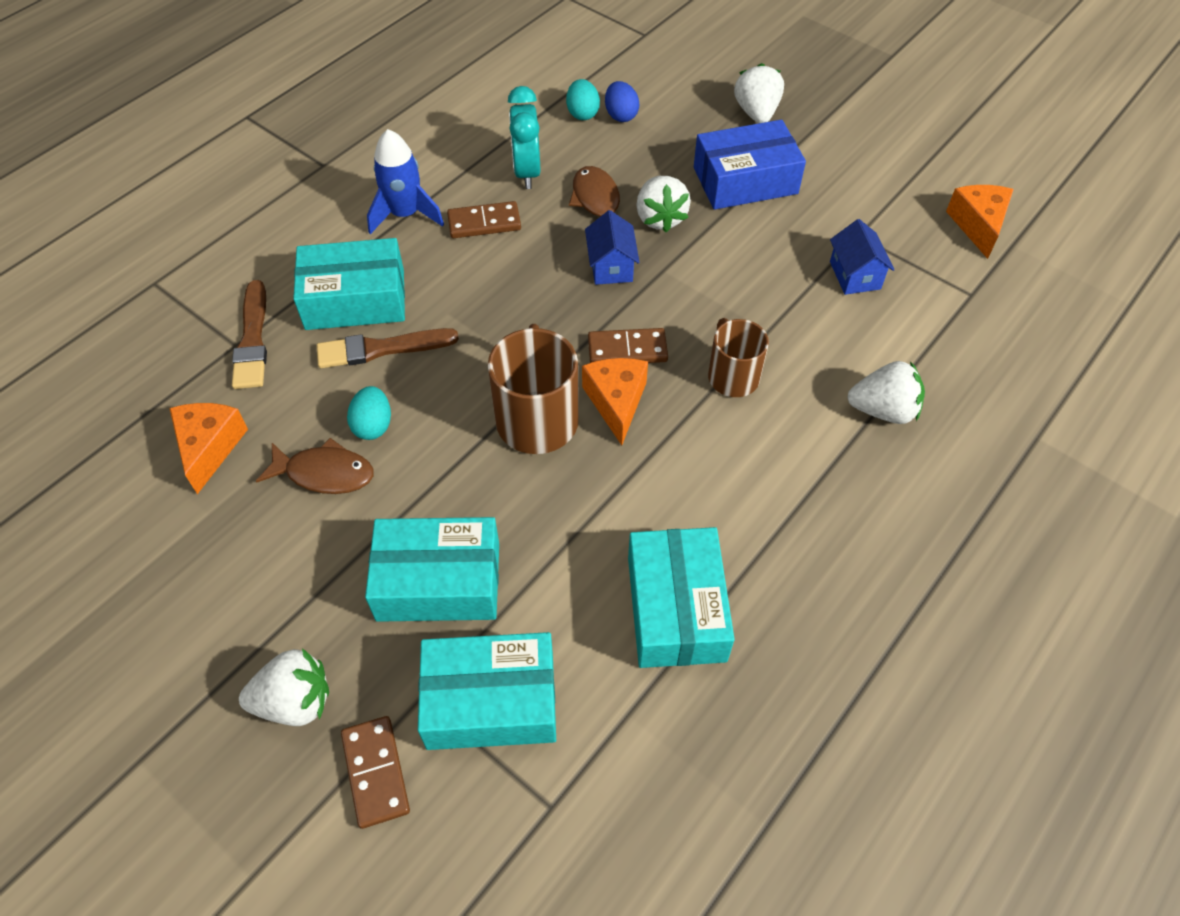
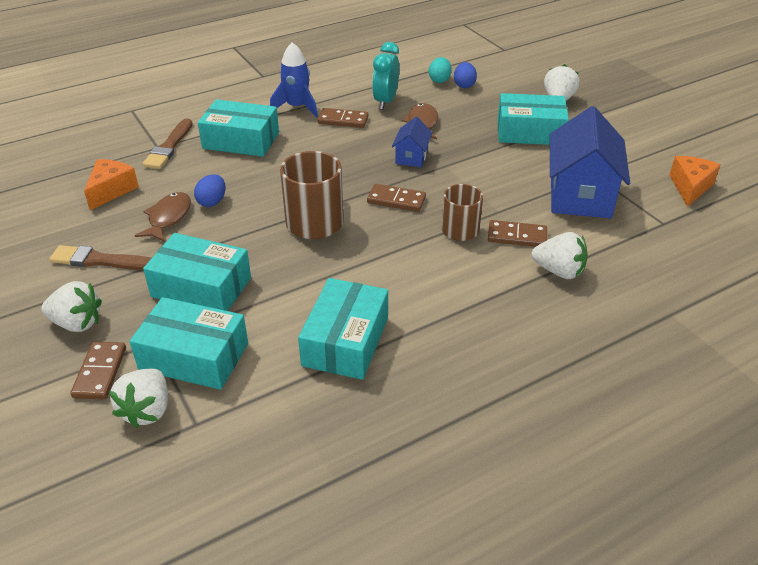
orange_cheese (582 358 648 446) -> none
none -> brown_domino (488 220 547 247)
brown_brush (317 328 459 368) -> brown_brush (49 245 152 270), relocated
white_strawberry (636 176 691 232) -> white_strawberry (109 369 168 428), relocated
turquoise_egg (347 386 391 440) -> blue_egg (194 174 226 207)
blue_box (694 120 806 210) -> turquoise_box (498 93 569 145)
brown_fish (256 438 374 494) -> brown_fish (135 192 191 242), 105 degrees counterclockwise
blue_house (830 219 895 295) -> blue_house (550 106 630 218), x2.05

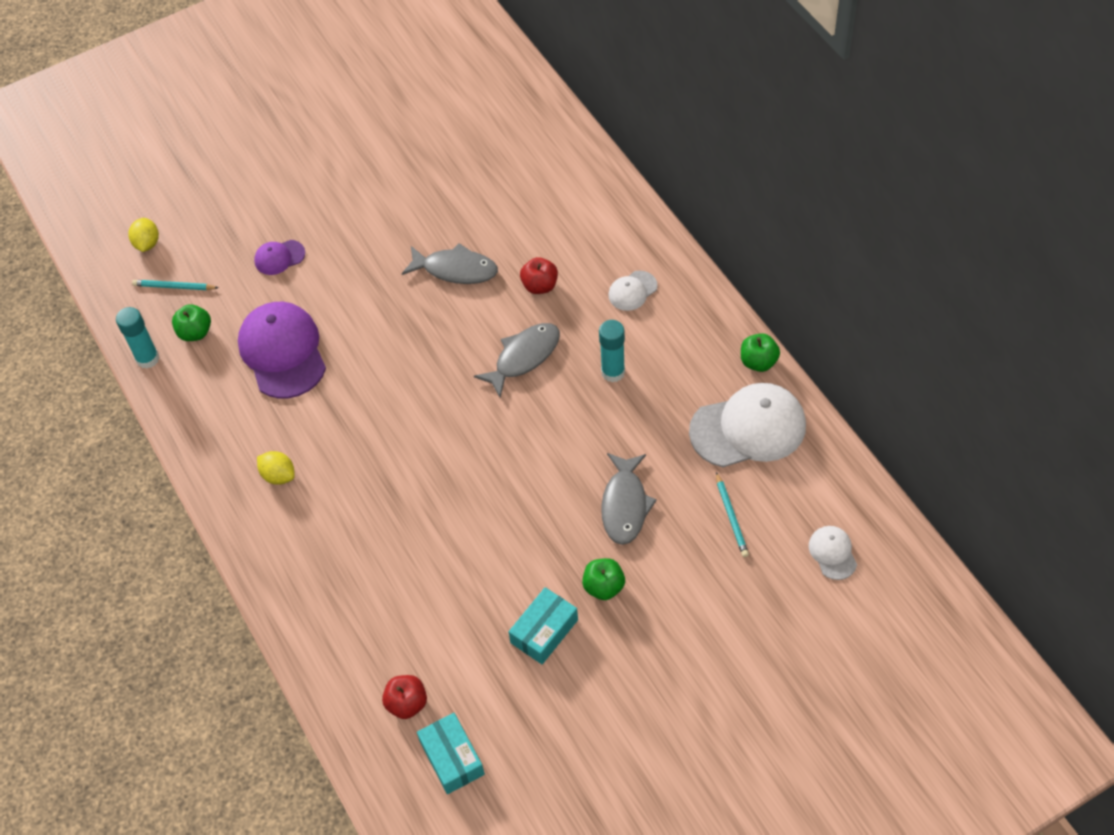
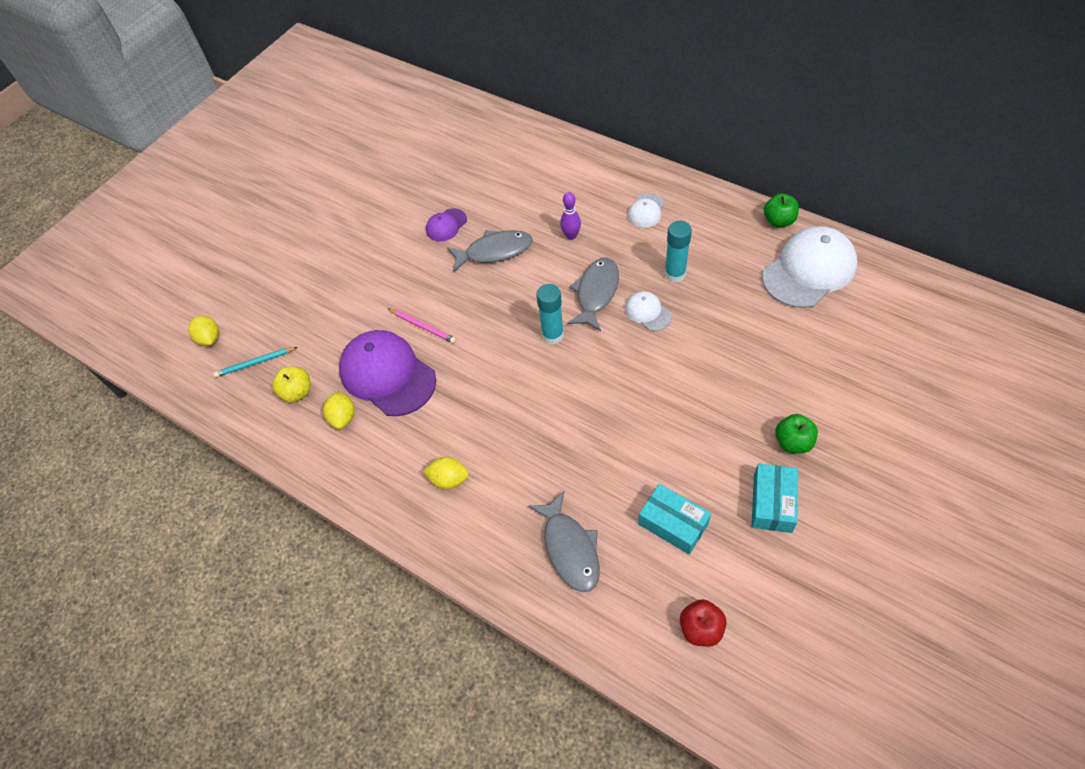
turquoise_pencil (716 472 749 557) -> none
none -> yellow_lemon (323 391 355 429)
none -> pink_pencil (387 308 456 343)
turquoise_glue_stick (116 307 160 369) -> turquoise_glue_stick (536 284 564 344), relocated
purple_cap (254 240 305 275) -> purple_cap (426 208 467 242), relocated
turquoise_box (417 713 485 794) -> turquoise_box (638 484 711 555), relocated
grey_fish (601 453 657 545) -> grey_fish (528 491 600 592), relocated
white_cap (809 526 857 580) -> white_cap (625 291 672 331), relocated
red_apple (520 257 558 294) -> purple_bowling_pin (560 192 581 240)
green_apple (172 304 211 341) -> yellow_apple (272 367 311 403)

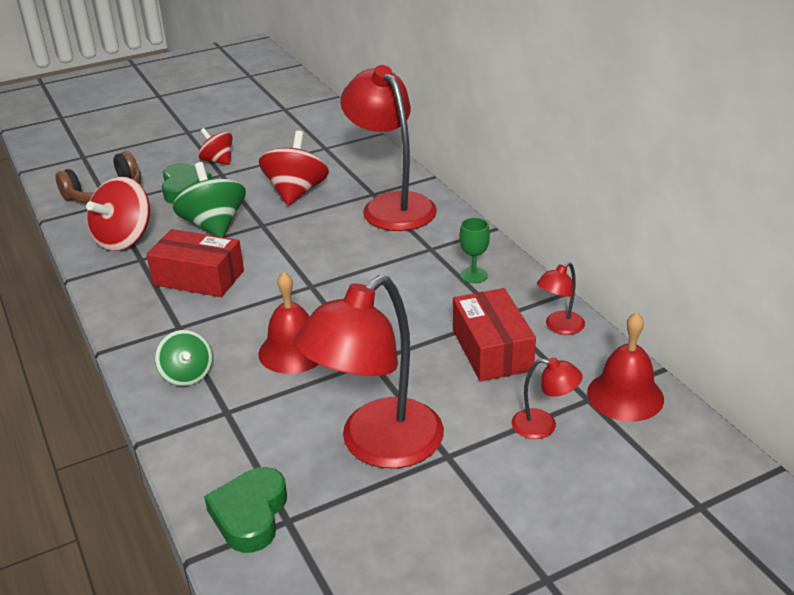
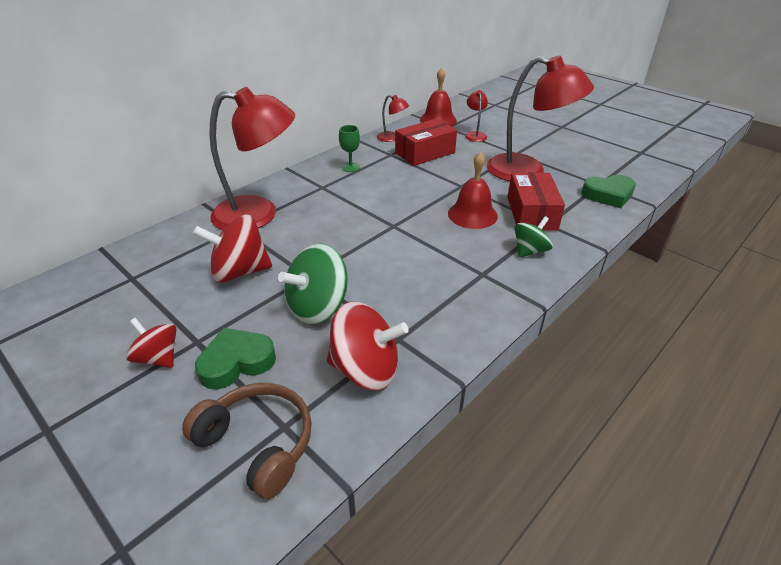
red_box (146 229 244 297) -> red_box (507 172 565 230), relocated
red_spinning_top (198 128 233 165) -> red_spinning_top (126 318 177 368), 105 degrees clockwise
red_lamp (340 65 437 231) -> red_lamp (209 87 295 230), 135 degrees counterclockwise

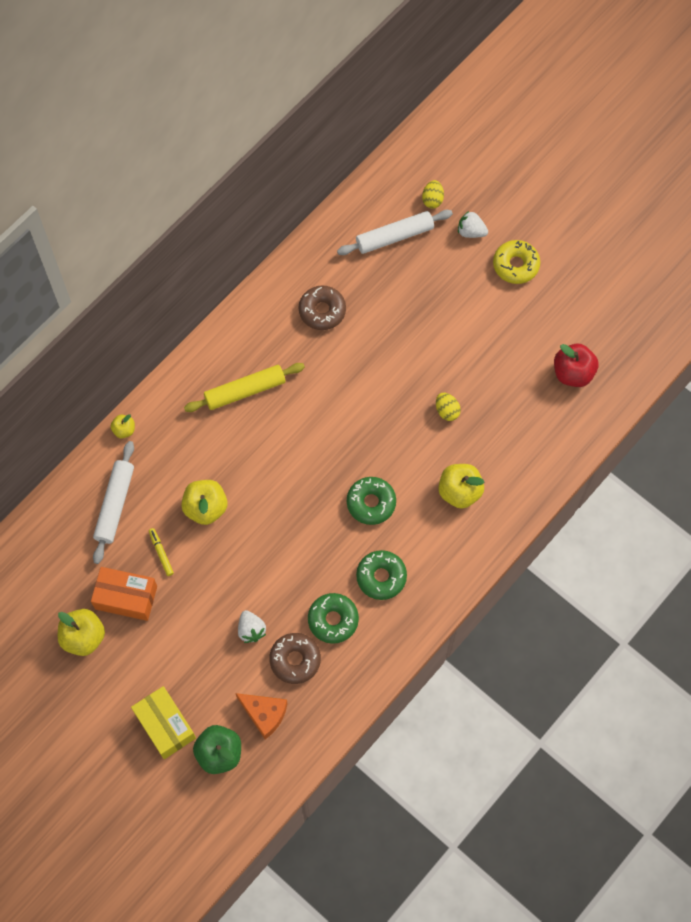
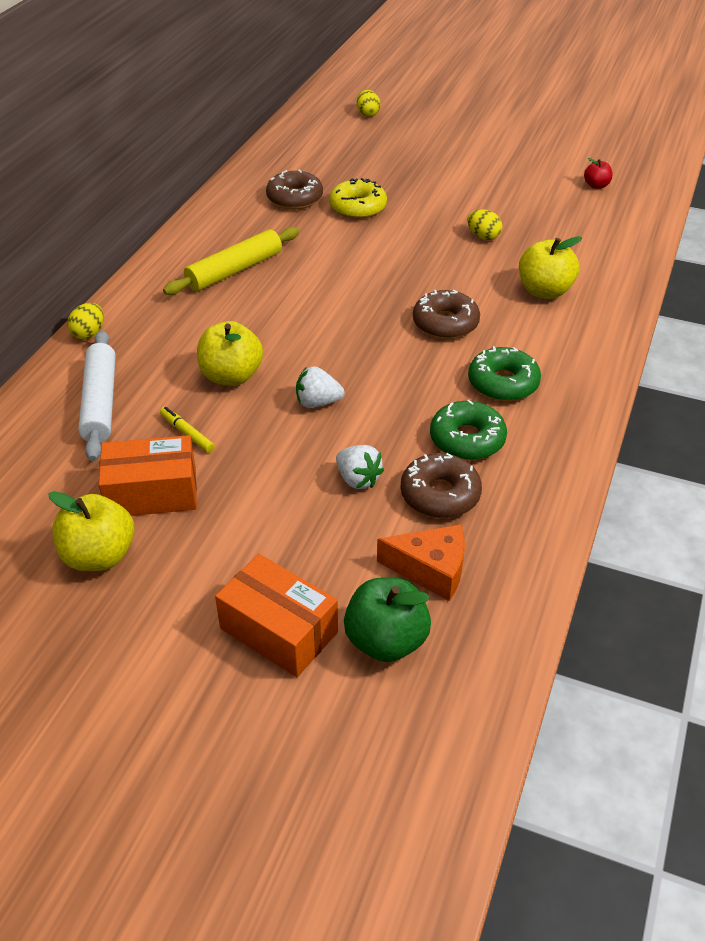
white_rolling_pin (337 210 453 255) -> none
white_strawberry (458 211 488 238) -> white_strawberry (296 366 345 408), relocated
yellow_donut (493 240 540 284) -> yellow_donut (329 178 387 219), relocated
yellow_apple (110 414 135 438) -> yellow_egg (67 303 104 339)
yellow_box (131 686 196 759) -> orange_box (215 554 338 677)
green_donut (347 477 396 525) -> brown_donut (413 289 480 339)
red_apple (554 344 599 387) -> red_apple (584 158 612 189), x0.54

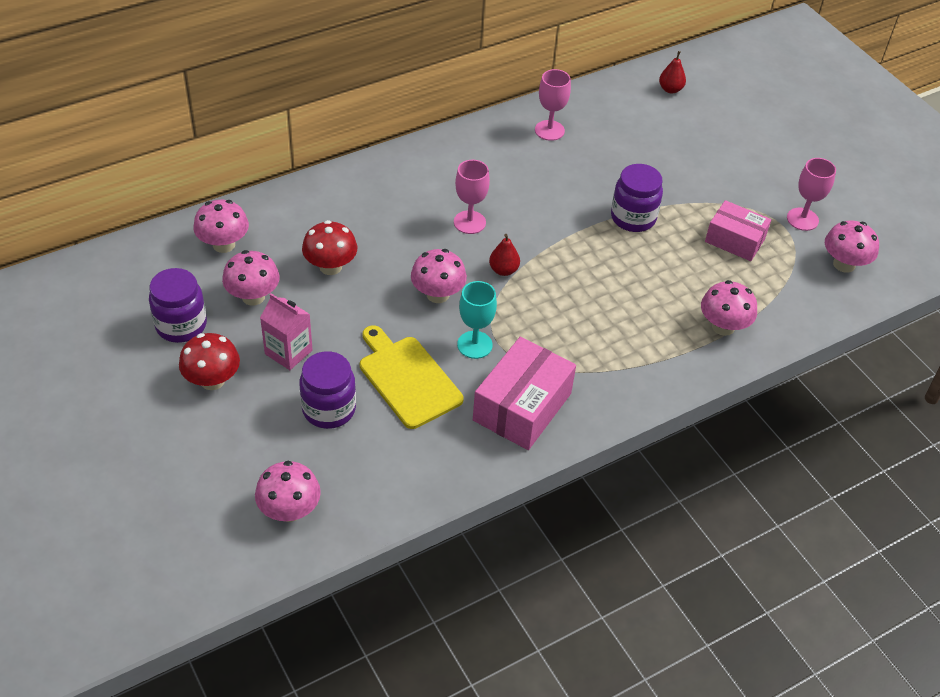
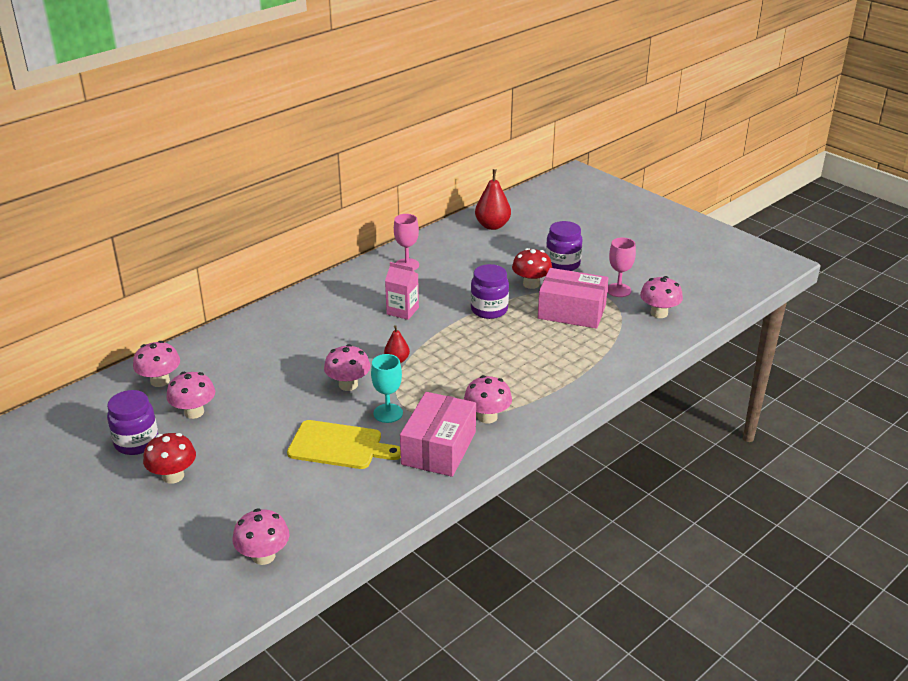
pink_goblet (454 160 490 234) -> none
pink_carton (260 293 313 370) -> pink_carton (385 262 419 320), relocated
purple_jar (299 351 356 429) -> purple_jar (546 221 583 271), relocated
red_mushroom (302 220 357 275) -> red_mushroom (512 248 552 289), relocated
pink_mushroom (701 280 757 336) -> pink_mushroom (464 375 512 424), relocated
yellow_cutting_board (360 325 463 429) -> yellow_cutting_board (287 420 401 469), 150 degrees clockwise
red_pear (659 51 686 93) -> red_pear (475 169 511 230), x1.72
pink_box (705 200 771 261) -> pink_box (538 268 609 329), x1.51

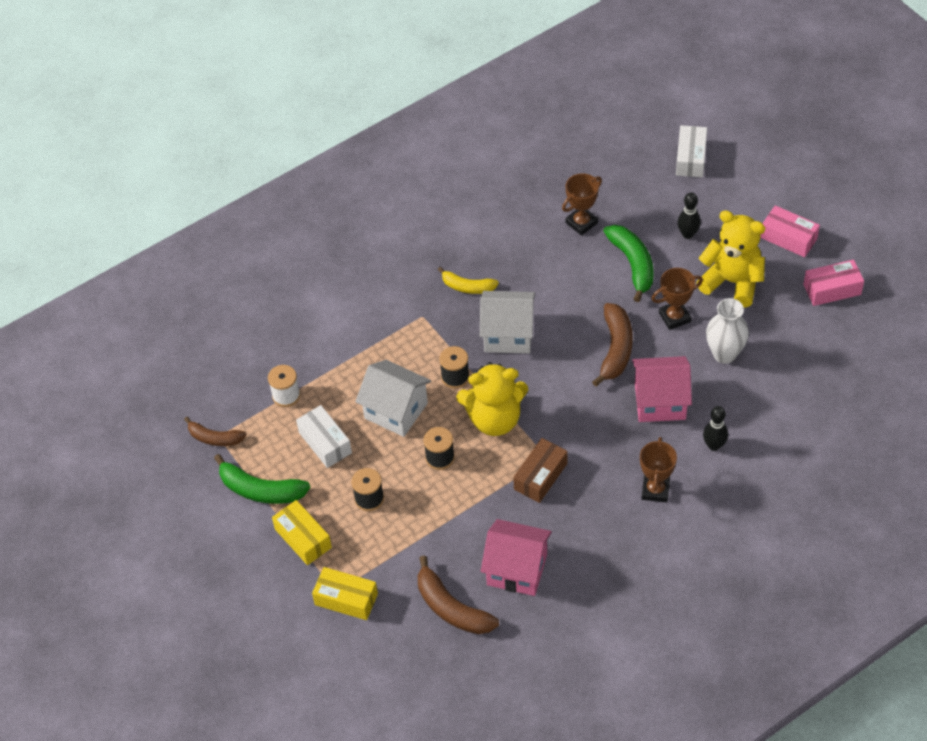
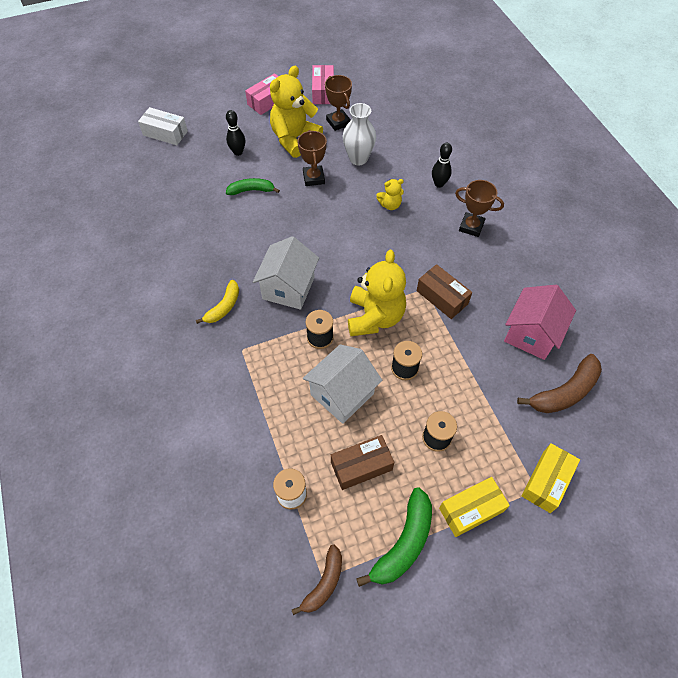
brown_banana (592 303 633 386) -> none
brown_trophy (562 173 602 236) -> brown_trophy (325 75 352 131), relocated
pink_house (632 356 692 422) -> yellow_teddy_bear (376 179 404 210)
white_box (296 405 352 468) -> brown_box (331 435 394 490)
green_banana (603 225 654 302) -> green_banana (226 178 280 195), x0.65

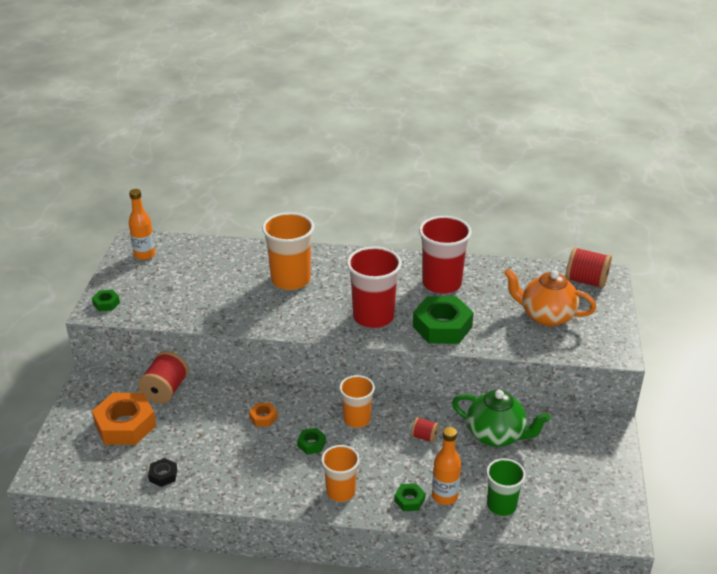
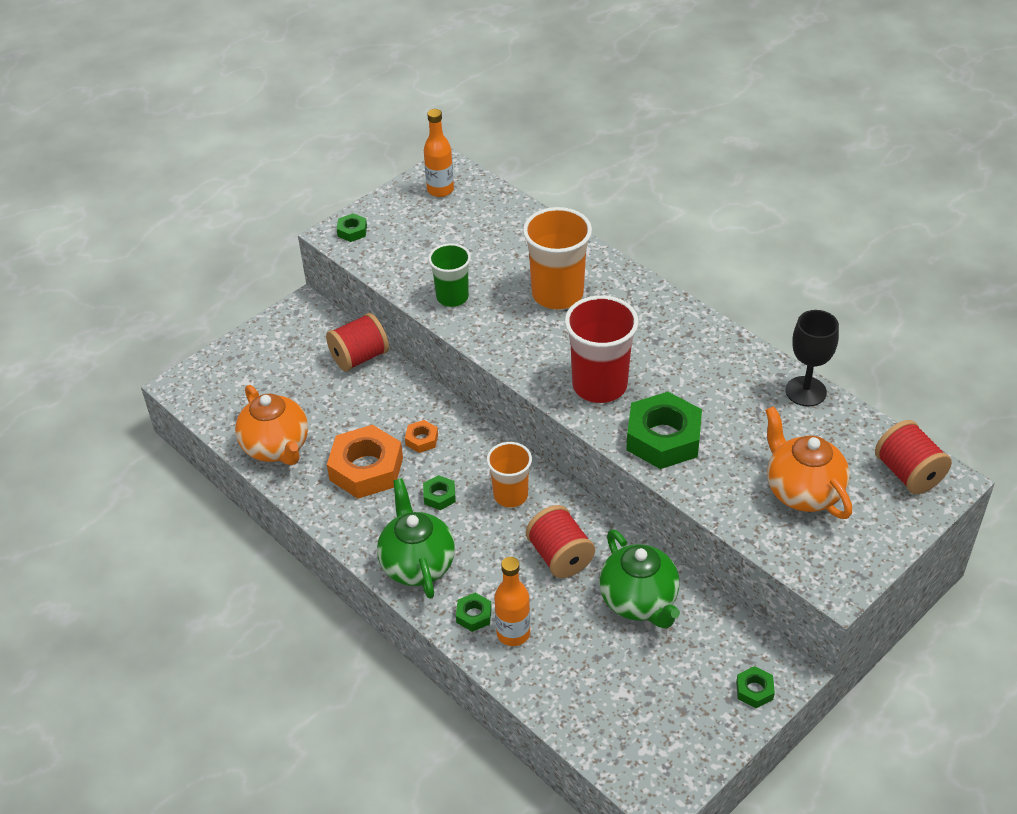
red_cup (419 216 472 294) -> none
none -> green_nut (736 666 775 708)
none -> black_goblet (786 310 839 407)
orange_nut (92 393 156 445) -> orange_nut (327 425 403 499), relocated
green_cup (486 458 526 516) -> green_cup (428 243 471 307), relocated
black_nut (148 458 177 487) -> orange_teapot (235 385 308 465)
orange_cup (321 445 360 502) -> green_teapot (377 478 455 599)
red_spool (411 417 439 443) -> red_spool (526 505 595 578), x1.87

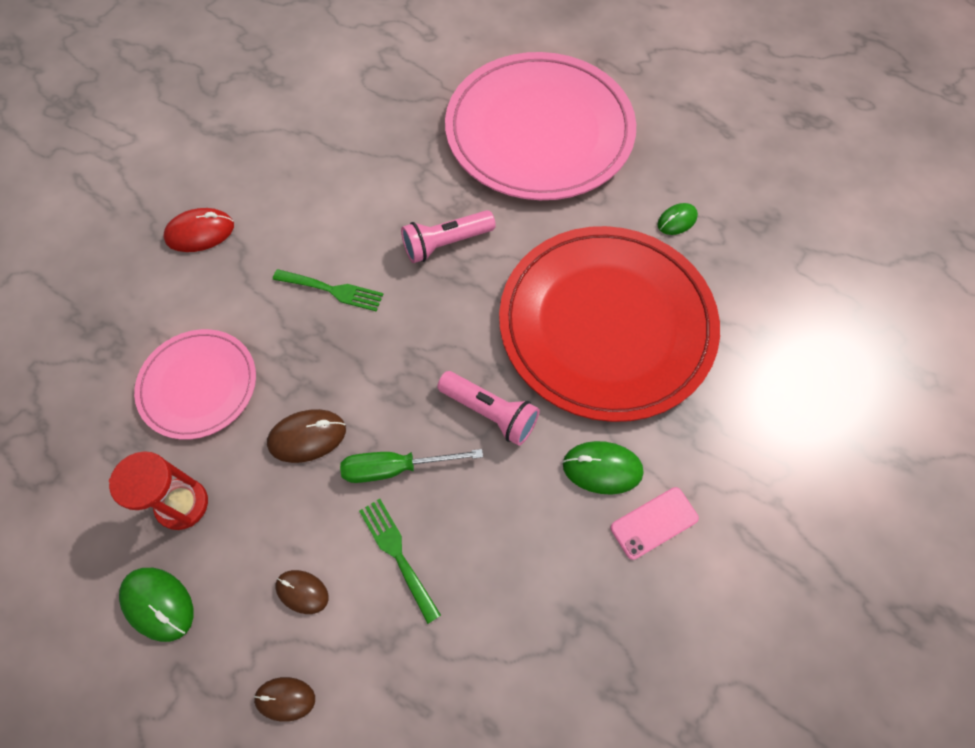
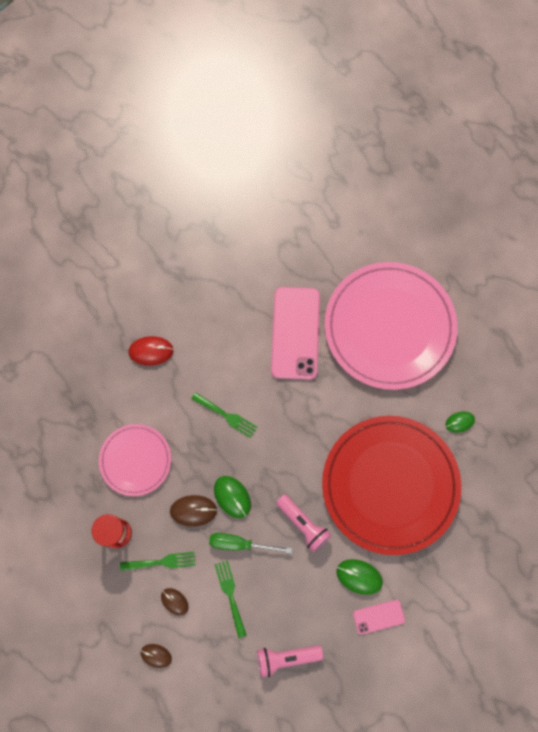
none -> green_fork (120 552 196 571)
none -> pink_phone (271 287 320 380)
green_mouse (119 568 194 642) -> green_mouse (214 476 251 518), relocated
pink_flashlight (401 210 496 263) -> pink_flashlight (257 645 323 677), relocated

